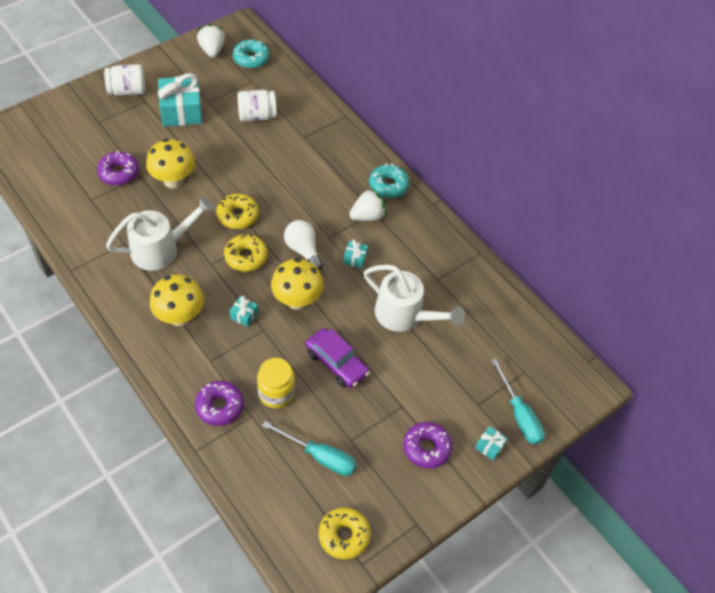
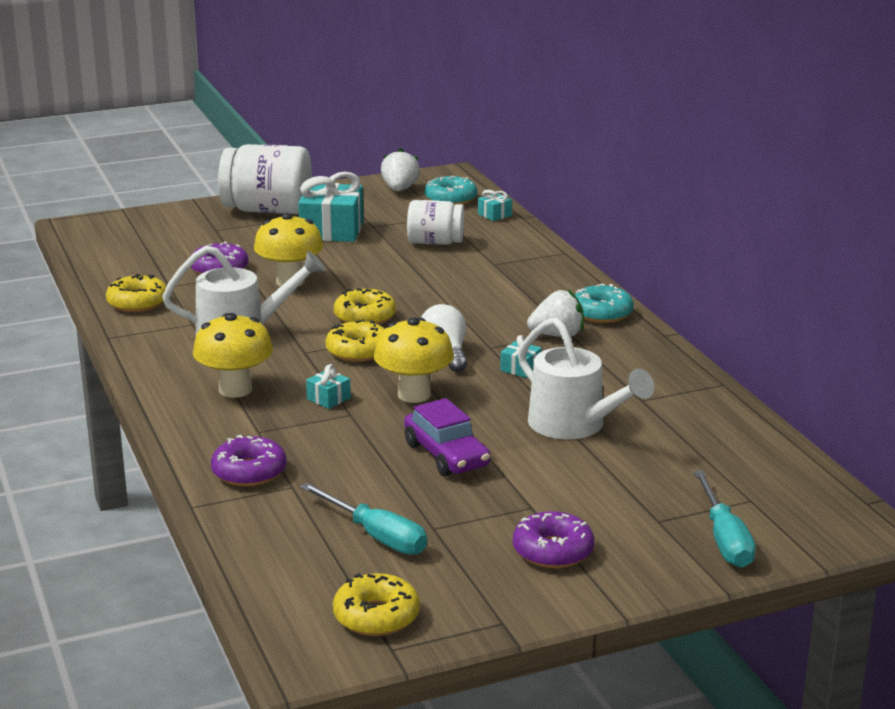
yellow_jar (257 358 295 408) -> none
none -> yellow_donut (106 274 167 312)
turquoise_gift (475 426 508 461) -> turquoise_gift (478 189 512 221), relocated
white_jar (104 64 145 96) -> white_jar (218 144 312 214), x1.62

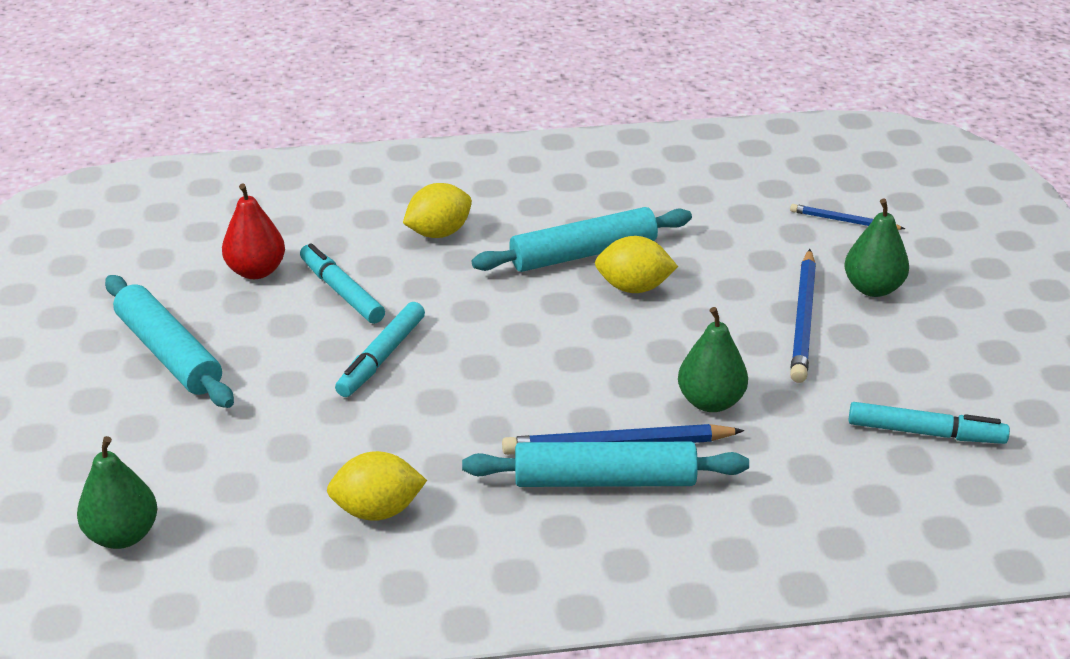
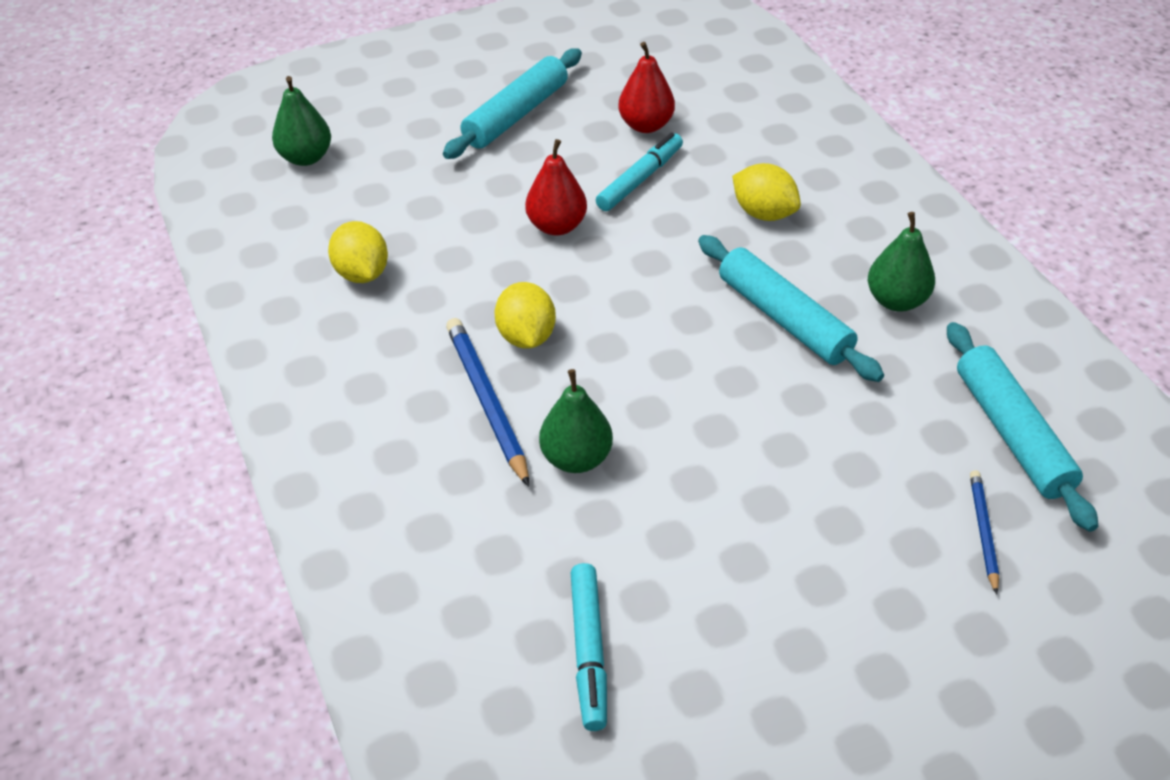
blue_pencil (790 249 816 383) -> none
turquoise_rolling_pin (462 442 749 487) -> turquoise_rolling_pin (947 322 1098 532), relocated
yellow_lemon (595 236 678 293) -> yellow_lemon (494 282 556 349), relocated
green_pear (845 199 909 297) -> green_pear (868 212 935 312), relocated
turquoise_marker (335 302 425 397) -> red_pear (525 139 587 236)

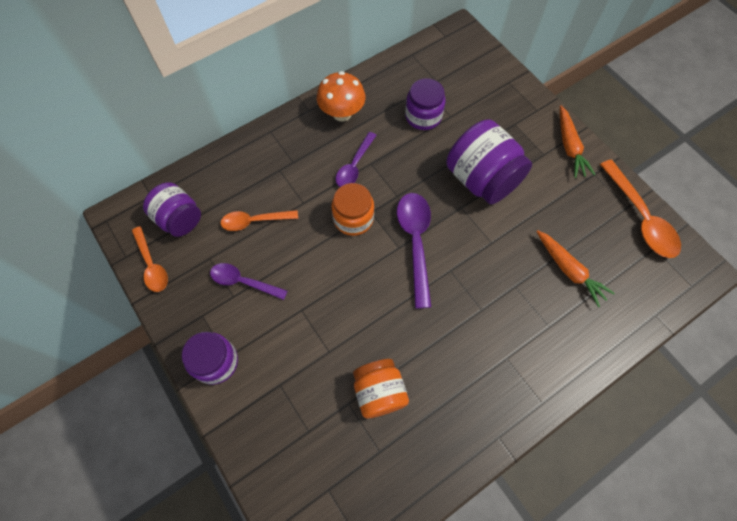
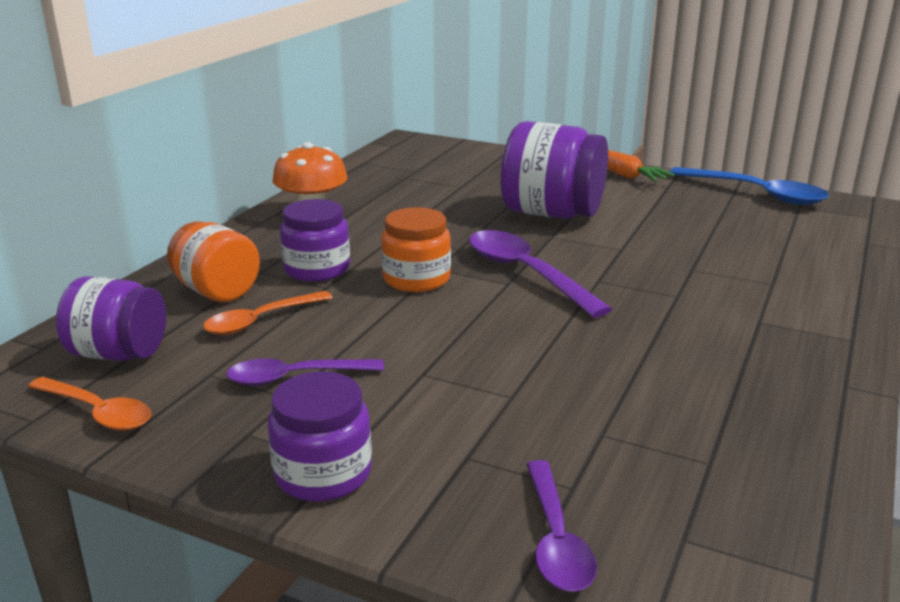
orange_carrot (536 230 615 307) -> none
purple_spoon (336 132 377 187) -> purple_spoon (526 460 597 592), relocated
orange_jar (353 359 409 418) -> orange_jar (167 221 260 302), relocated
purple_jar (405 78 446 130) -> purple_jar (280 199 350 282), relocated
orange_spoon (600 159 681 258) -> blue_spoon (670 167 829 205)

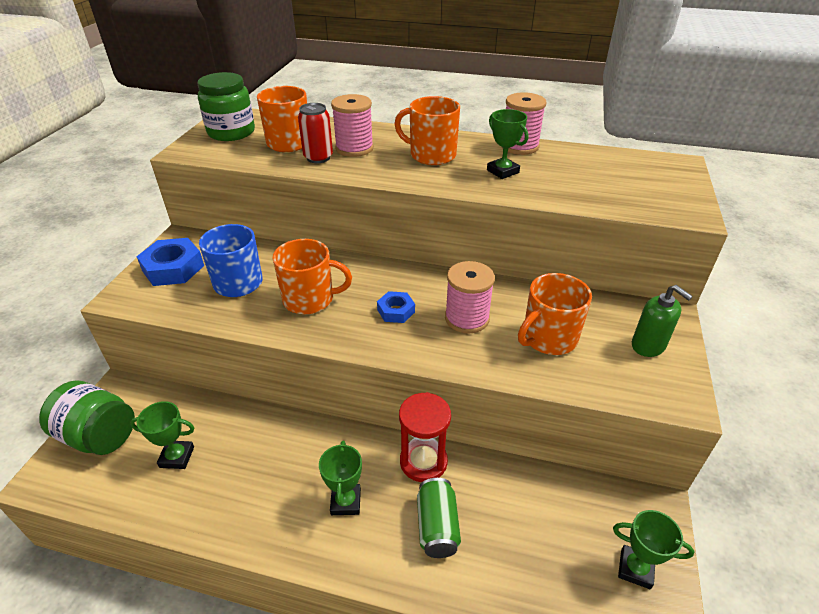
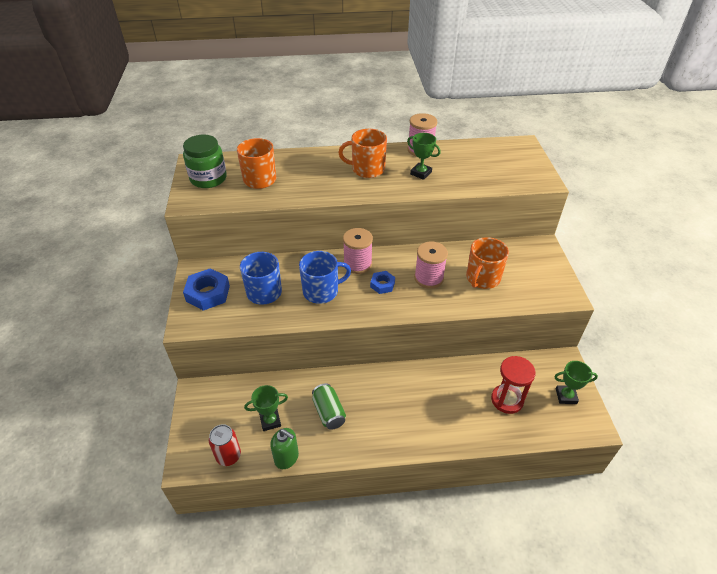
green_jar (39 380 135 455) -> none
green_trophy (319 441 362 515) -> none
red_can (298 103 333 163) -> red_can (209 424 241 466), relocated
pink_spool (331 94 374 157) -> pink_spool (343 228 373 274), relocated
red_hourglass (399 392 451 482) -> red_hourglass (491 356 536 414), relocated
green_can (417 478 461 558) -> green_can (312 383 346 430), relocated
green_soap_dispenser (632 285 693 357) -> green_soap_dispenser (270 428 299 469), relocated
orange_mug (272 239 352 314) -> blue_mug (299 251 351 304)

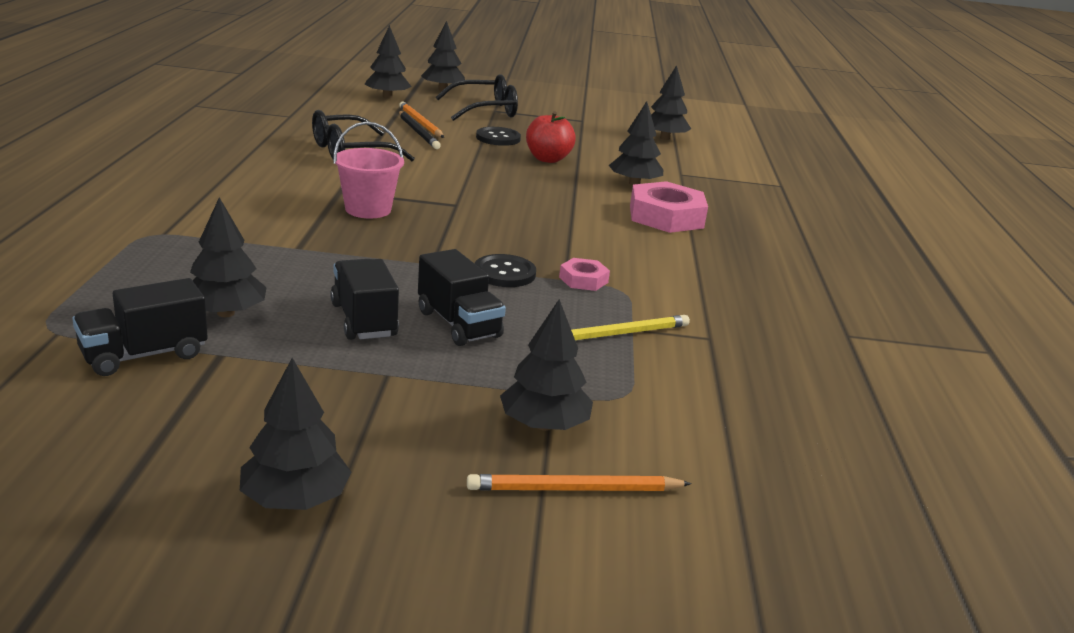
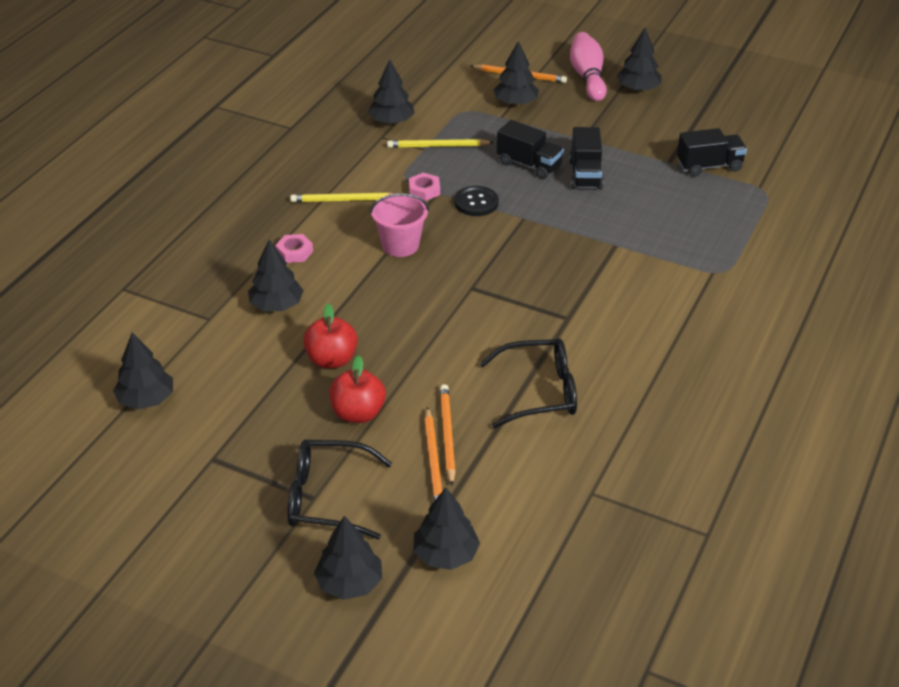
none -> yellow_pencil (290 192 394 202)
none -> pink_bowling_pin (570 32 607 101)
black_tree (190 197 267 317) -> black_tree (368 59 414 124), relocated
pink_bucket (333 122 404 218) -> pink_bucket (370 193 429 257), relocated
black_button (476 127 521 146) -> red_apple (329 355 386 423)
black_pencil (399 111 441 149) -> orange_pencil (440 384 456 486)
black_truck (418 249 506 346) -> black_truck (497 120 564 179), 135 degrees clockwise
pink_nut (630 181 708 233) -> pink_nut (275 234 313 263), x0.51

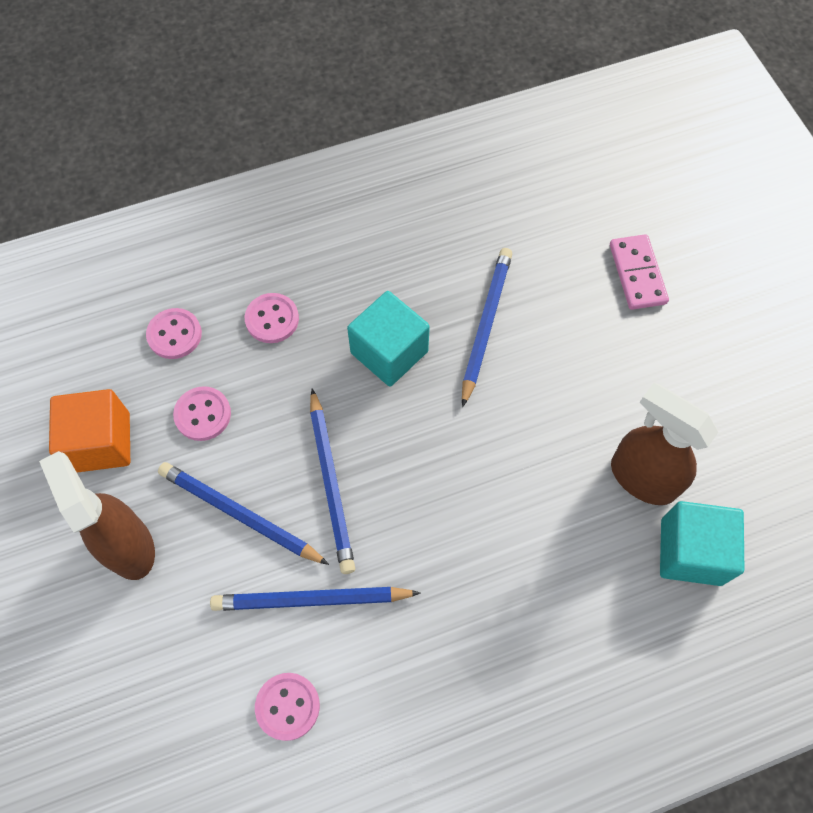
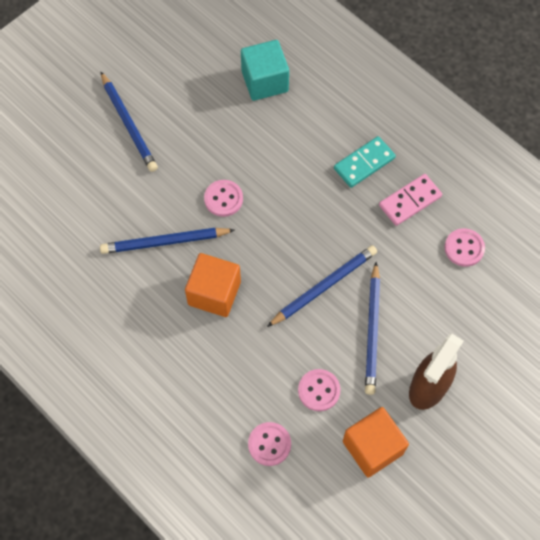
brown_spray_bottle (611 383 718 505) -> none
none -> turquoise_domino (334 136 396 188)
blue_pencil (210 587 420 611) -> blue_pencil (101 72 158 172), relocated
pink_button (245 293 299 343) -> pink_button (204 180 243 217), relocated
pink_domino (610 234 669 310) -> pink_domino (379 174 442 226), relocated
turquoise_cube (347 291 430 387) -> orange_cube (185 253 241 317)

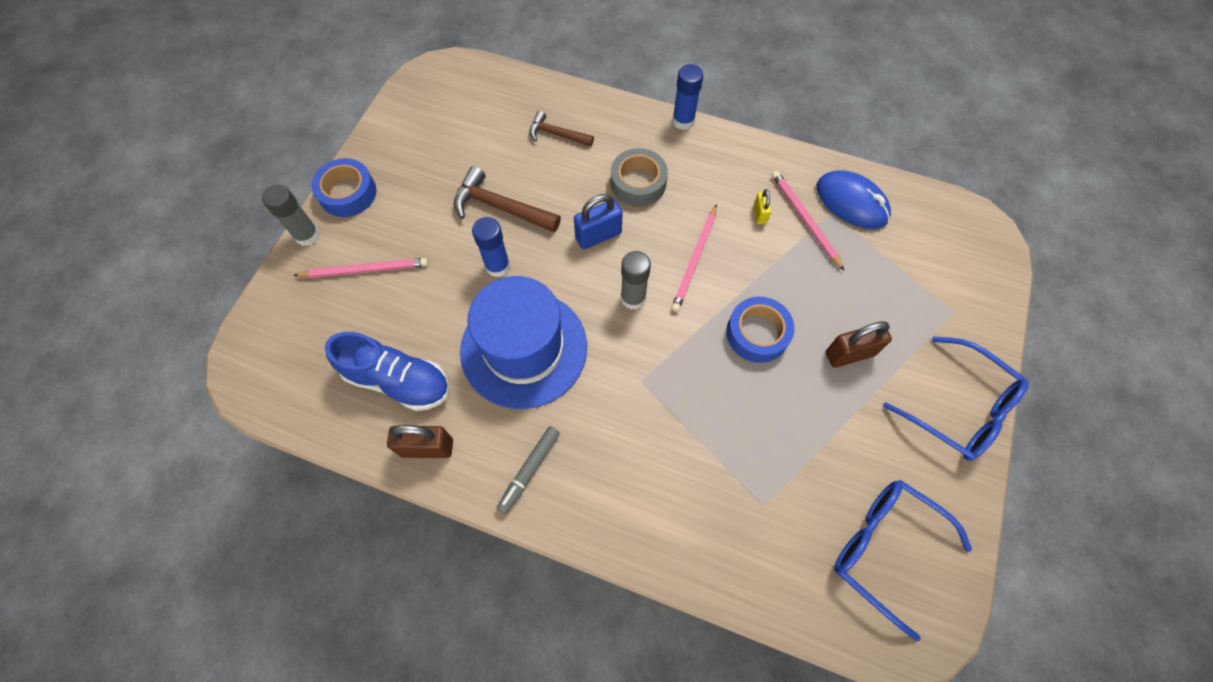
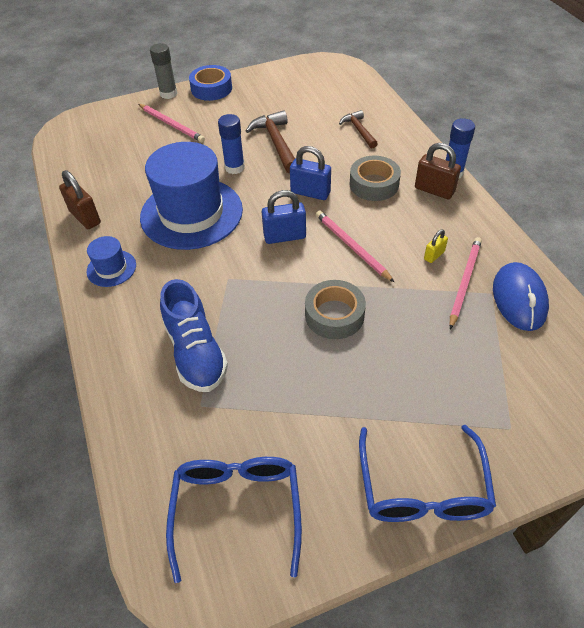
blue_shoe (325 332 450 411) -> blue_shoe (160 279 228 392), relocated
brown_padlock (826 321 892 368) -> brown_padlock (415 143 461 199), relocated
grey_marker (497 426 560 514) -> blue_hat (86 236 136 287)
grey_glue_stick (621 251 651 310) -> blue_padlock (262 190 306 244)
blue_tape (726 297 795 363) -> grey_tape (305 280 366 339)
pink_pencil (671 204 717 312) -> pink_pencil (316 210 394 282), 75 degrees clockwise

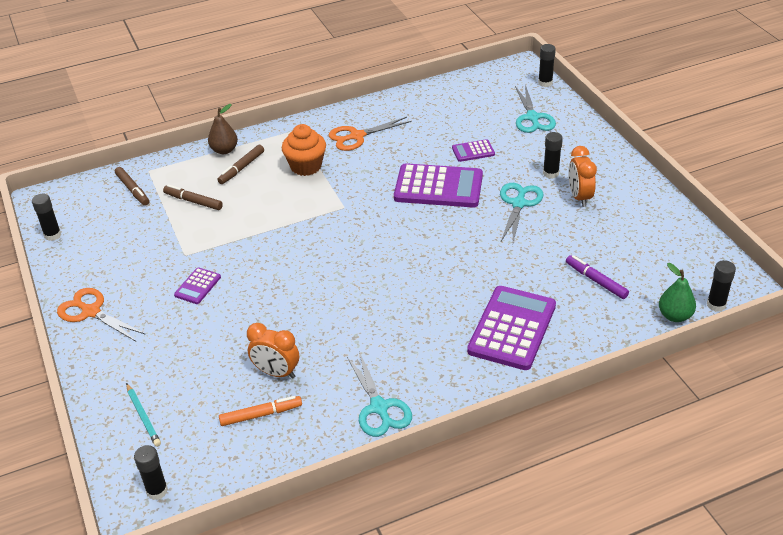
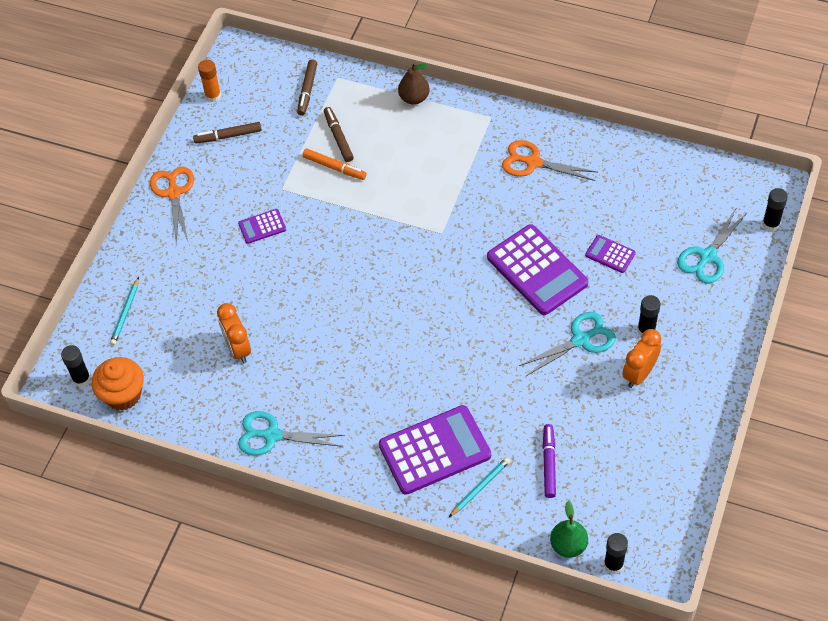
none -> turquoise_pencil (449 457 510 517)
brown_marker (217 145 264 184) -> brown_marker (193 122 262 143), relocated
orange_marker (219 396 302 426) -> orange_marker (302 148 367 180), relocated
orange_cupcake (282 124 326 176) -> orange_cupcake (92 357 144 411), relocated
black_glue_stick (32 194 61 241) -> orange_glue_stick (198 59 221 102)
turquoise_scissors (347 352 412 437) -> turquoise_scissors (238 411 345 456), 75 degrees clockwise

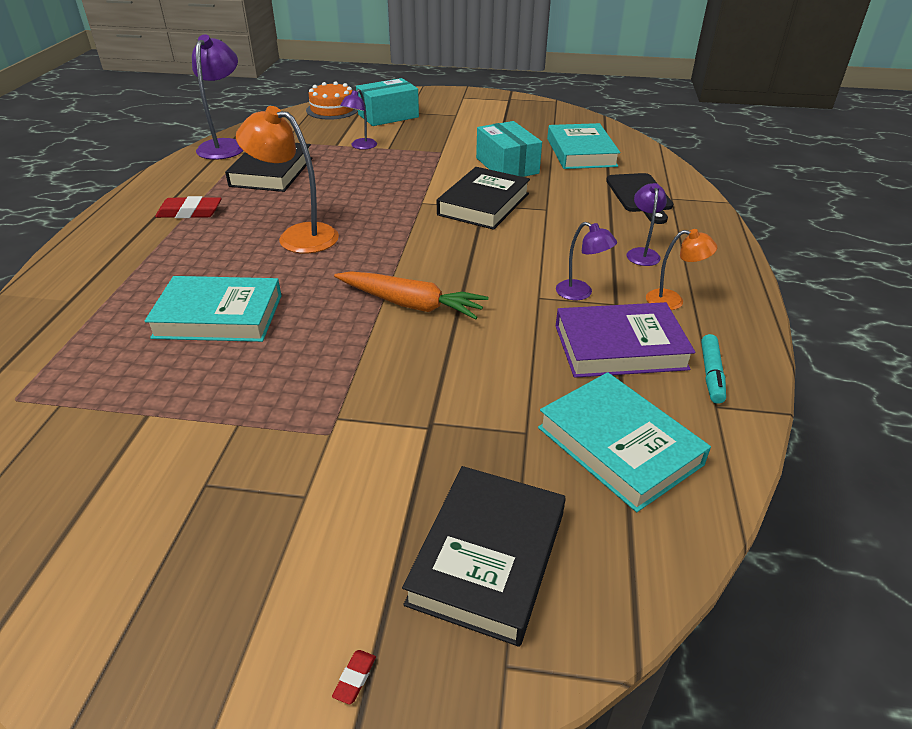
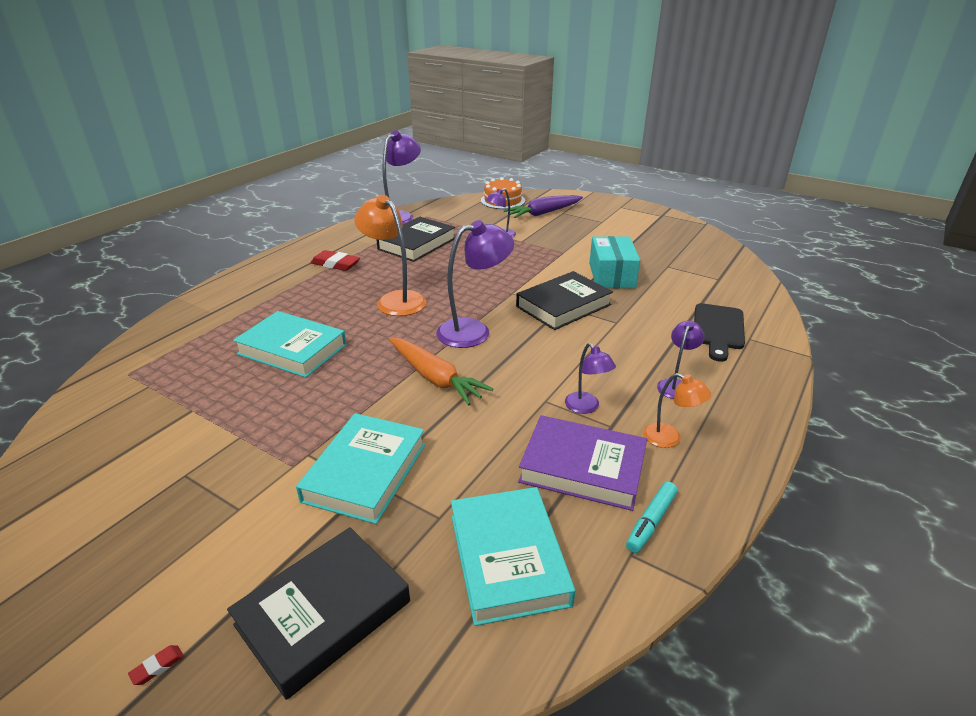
none -> purple_lamp (437 220 514 348)
turquoise_book (547 123 620 169) -> turquoise_book (296 413 425 524), relocated
turquoise_box (356 78 419 126) -> purple_carrot (504 195 583 218)

